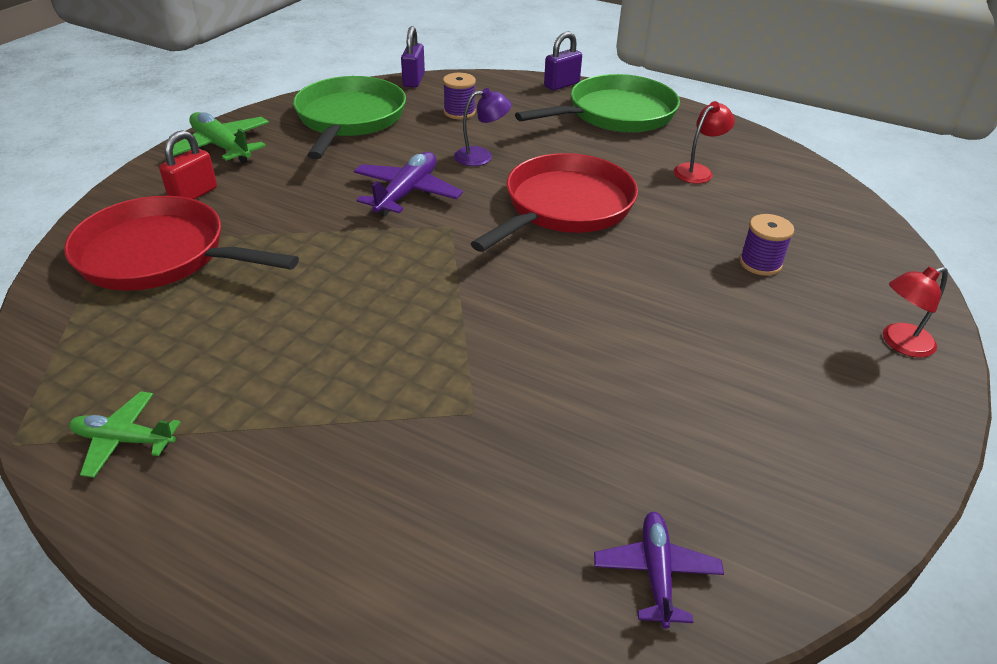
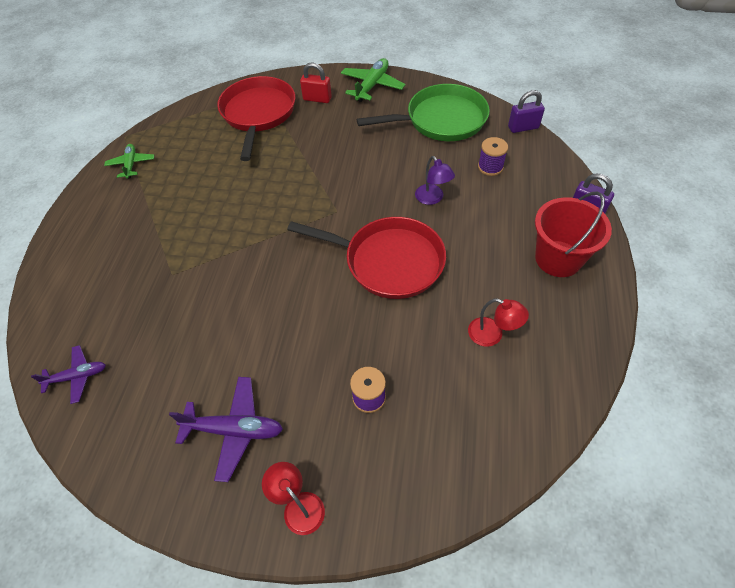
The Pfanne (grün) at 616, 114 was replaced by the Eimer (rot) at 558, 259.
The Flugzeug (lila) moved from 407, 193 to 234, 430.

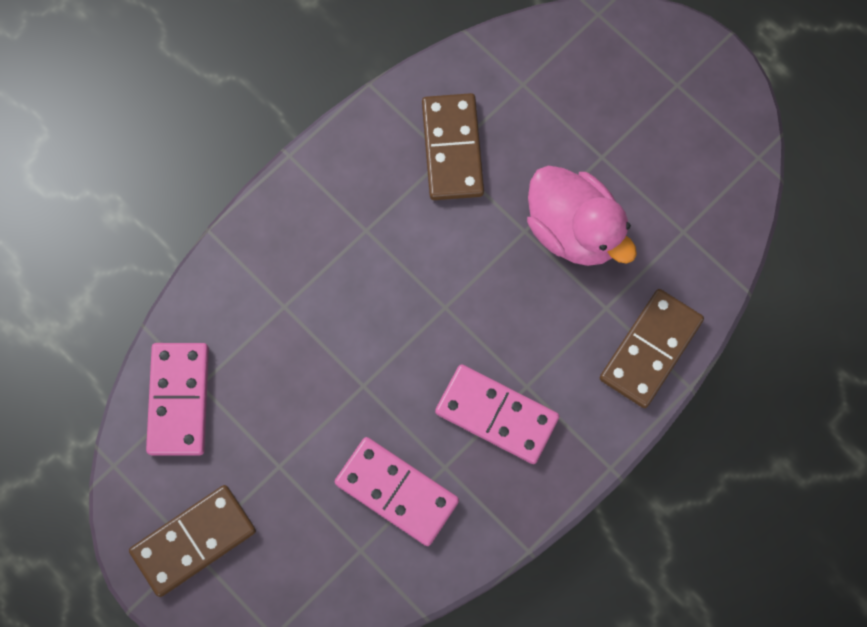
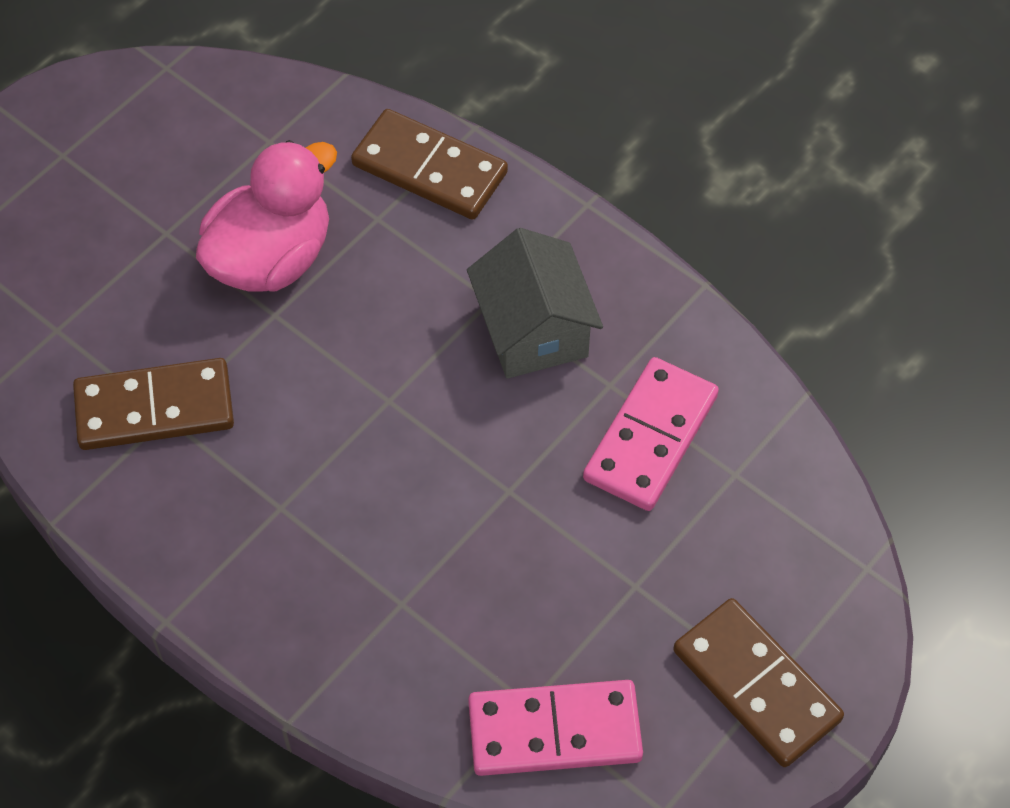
The Dominostein (rosa) at 496, 415 was replaced by the Haus (grau) at 533, 330.

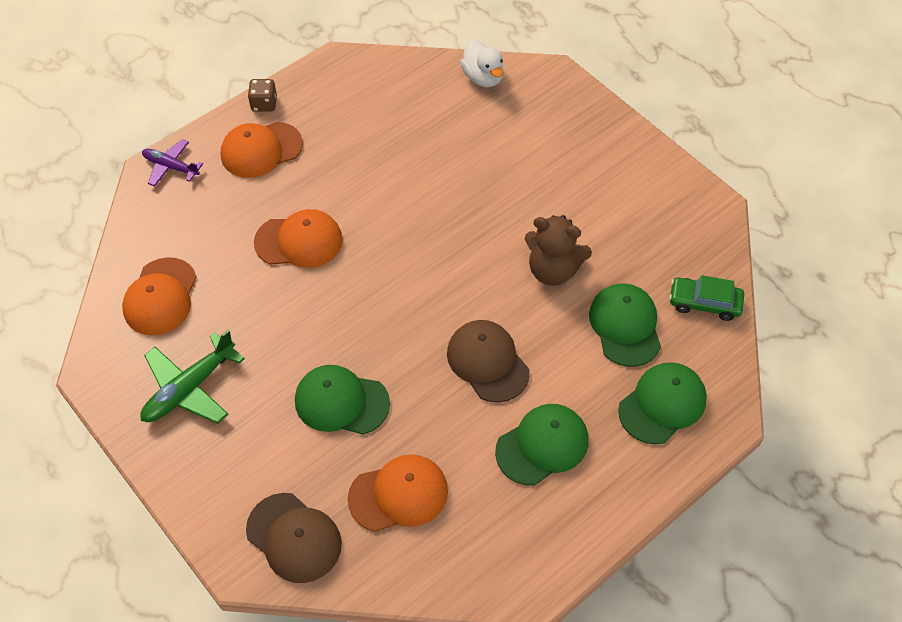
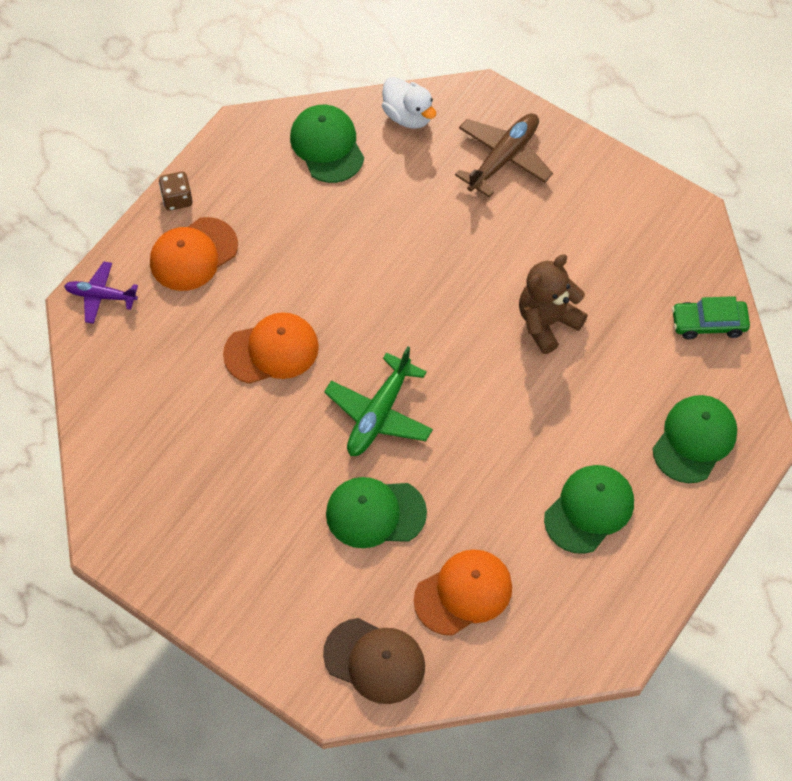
The Teddybär (braun) at 553, 270 turned 135 degrees clockwise.
The Kappe (orange) at 160, 297 disappeared.
The Kappe (grün) moved from 625, 326 to 327, 145.
The Kappe (braun) at 487, 362 disappeared.
The Flugzeug (grün) moved from 189, 388 to 379, 414.
The Flugzeug (braun) at 503, 158 appeared.

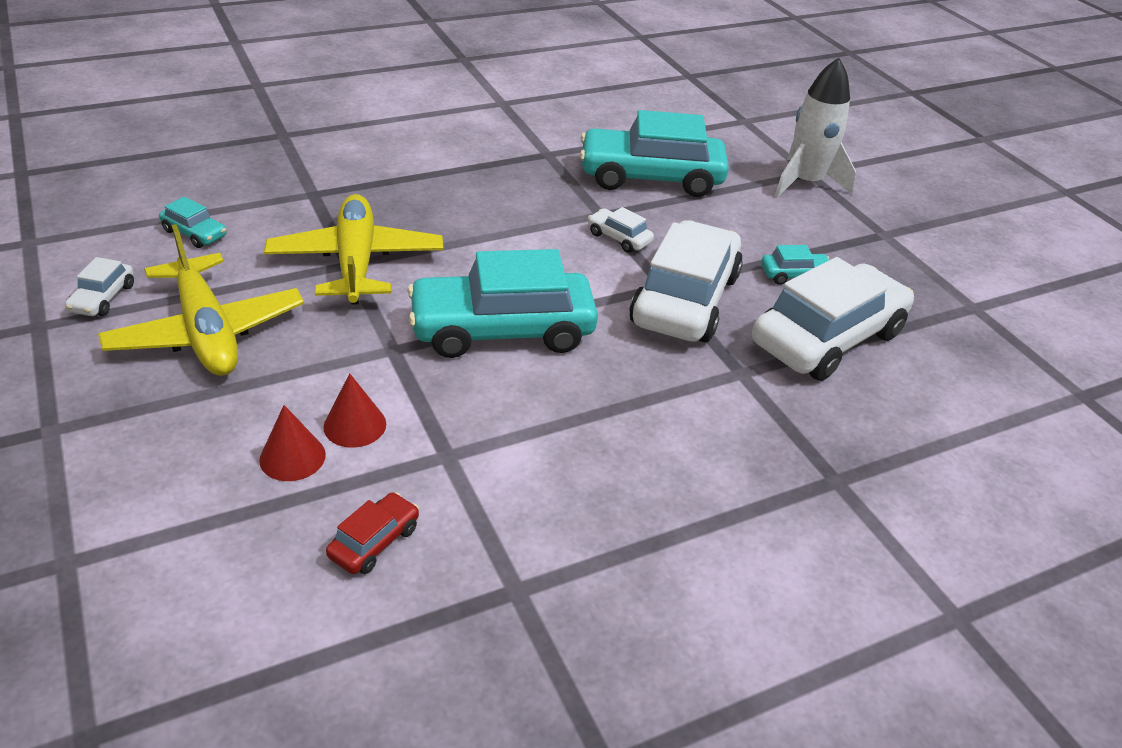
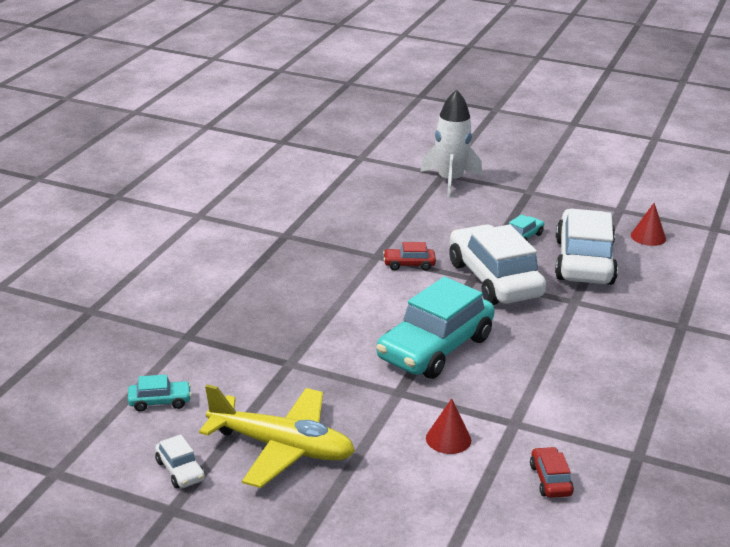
The Auto (türkis) at 651, 177 disappeared.
The Flugzeug (gelb) at 356, 262 disappeared.
The Auto (weiß) at 619, 238 became the Auto (rot) at 409, 264.
The Kegel (rot) moved from 292, 457 to 648, 237.

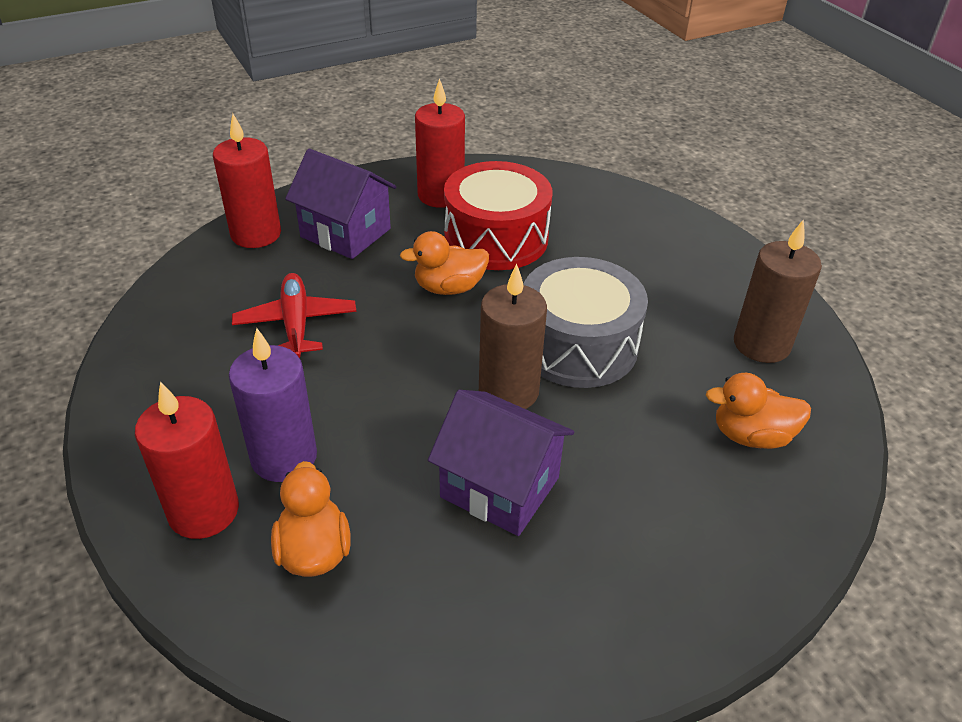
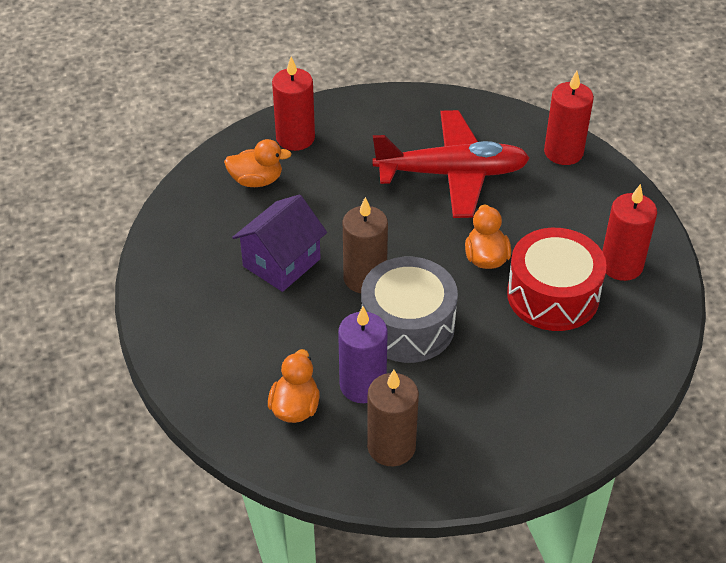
The Haus (lila) at 345, 233 disappeared.
The Flugzeug (rot) at 296, 324 changed to 1.75 times the size.
The Kerze (lila) moved from 284, 457 to 363, 385.

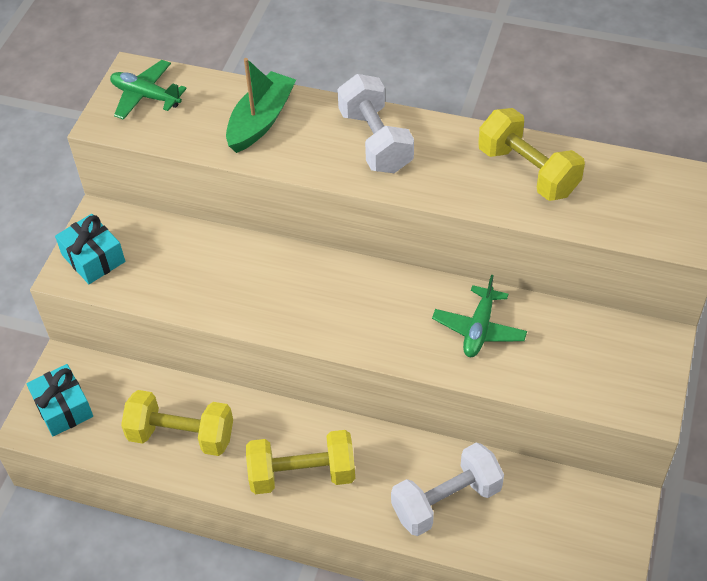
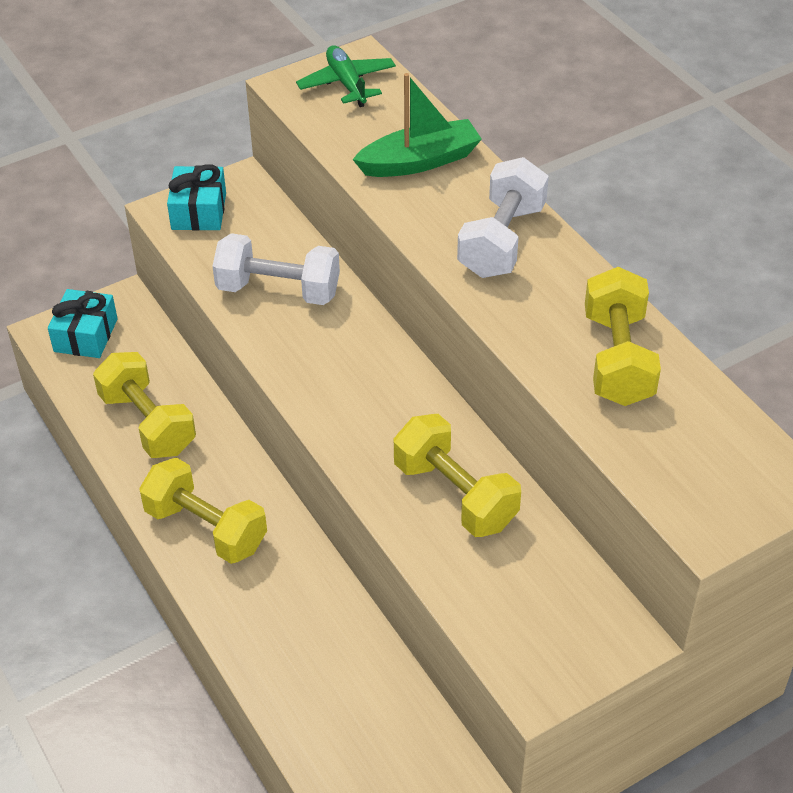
The Flugzeug (grün) at 479, 329 was replaced by the Hantel (gelb) at 455, 495.
The Hantel (weiß) moved from 446, 501 to 278, 290.

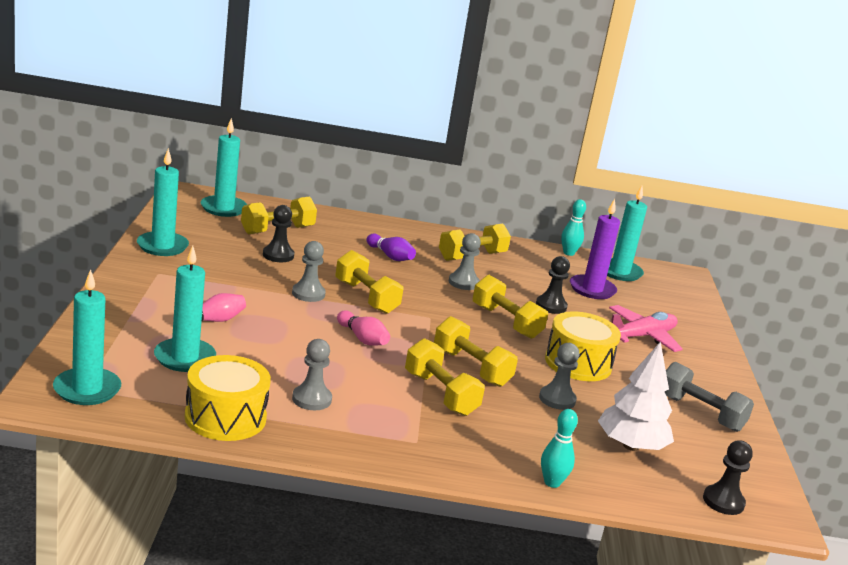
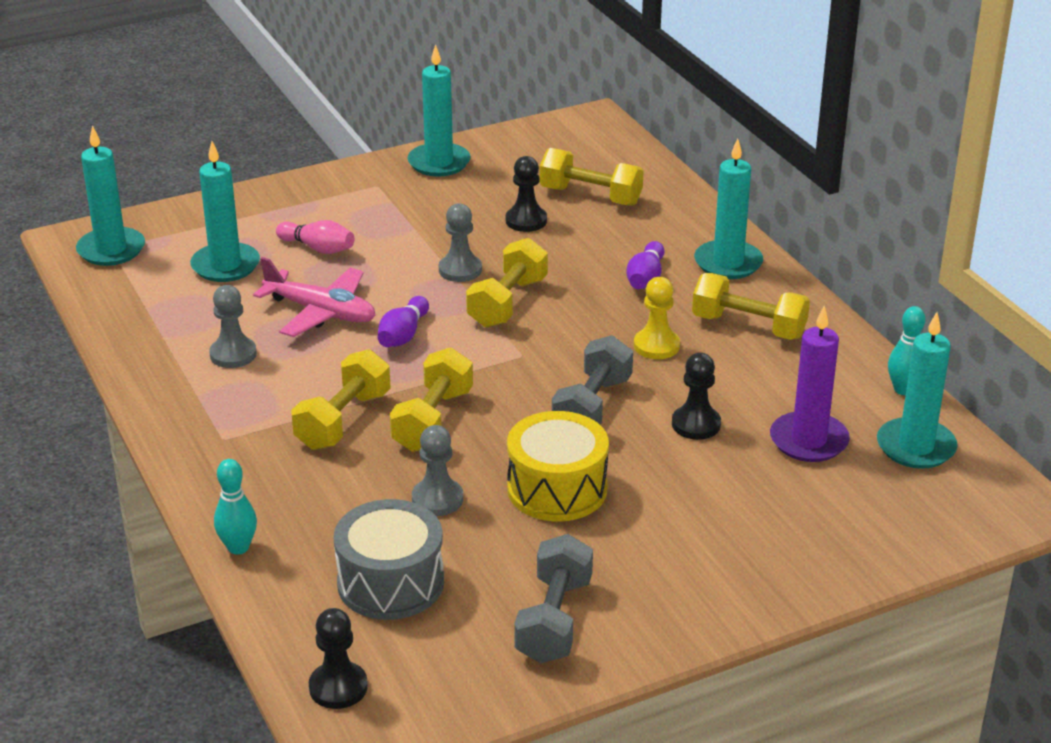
The Kerze (türkis) moved from 223, 208 to 728, 263.
The Bauer (grau) at 463, 283 became the Bauer (gelb) at 656, 346.
The Hantel (gelb) at 506, 322 became the Hantel (grau) at 592, 407.
The Flugzeug (rosa) moved from 641, 336 to 321, 312.
The Bowlingkegel (rosa) at 362, 338 became the Bowlingkegel (lila) at 403, 335.
The Baum (weiß) at 630, 446 was replaced by the Trommel (grau) at 390, 583.
The Trommel (gelb) at 225, 417 disappeared.

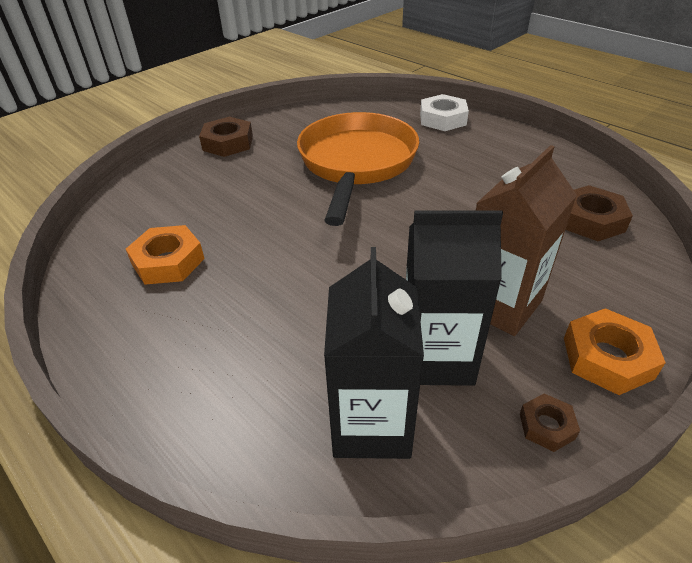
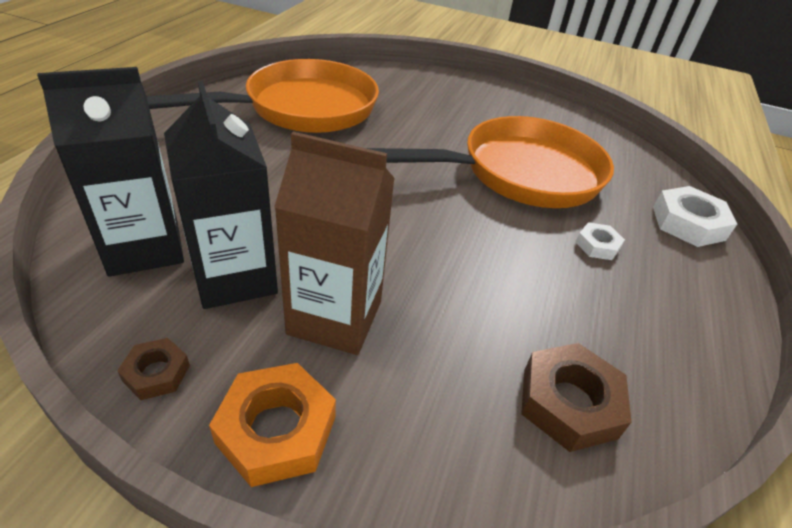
The Sechskantmutter (braun) at 228, 143 disappeared.
The Sechskantmutter (orange) at 168, 261 was replaced by the Pfanne (orange) at 302, 108.
The Sechskantmutter (weiß) at 597, 245 appeared.

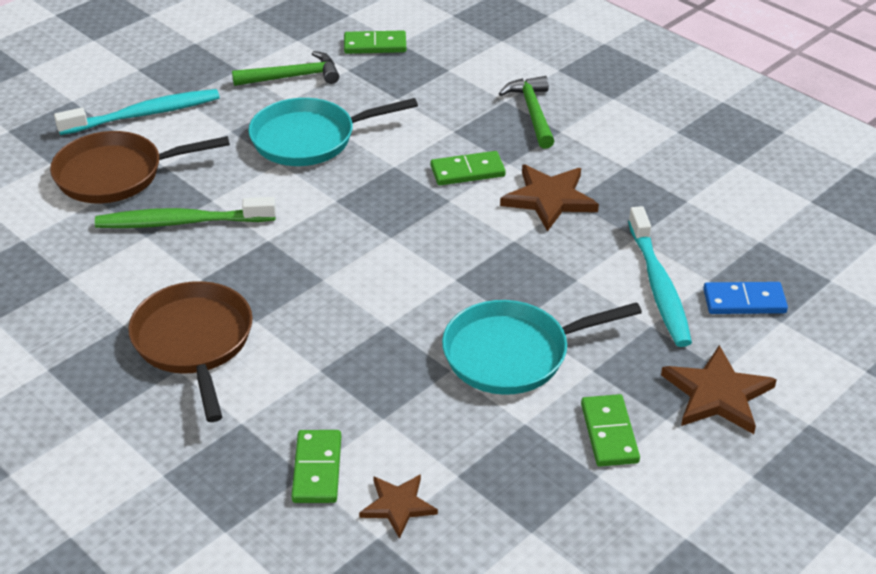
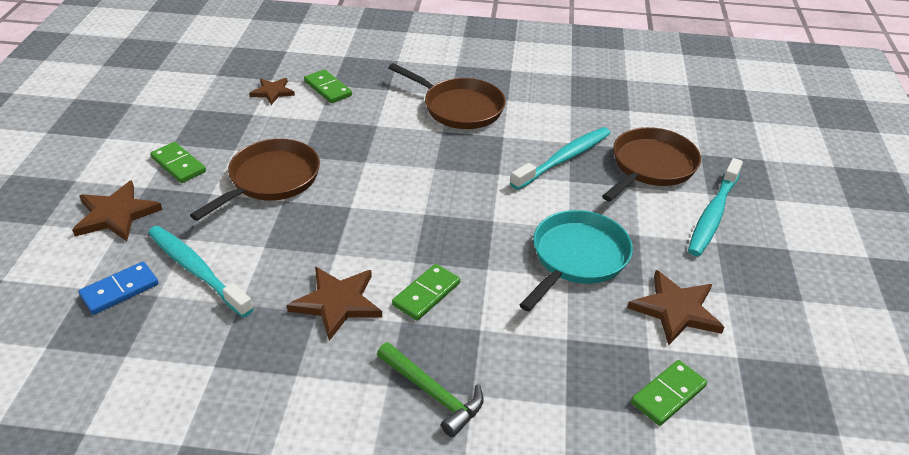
The Hammer (grün) at 292, 77 was replaced by the Stern (braun) at 676, 310.
The Zahnbürste (grün) at 181, 222 became the Zahnbürste (türkis) at 564, 159.
The Pfanne (türkis) at 513, 354 became the Pfanne (braun) at 271, 180.

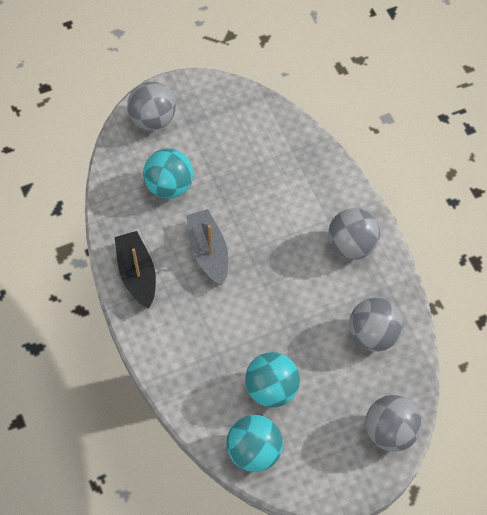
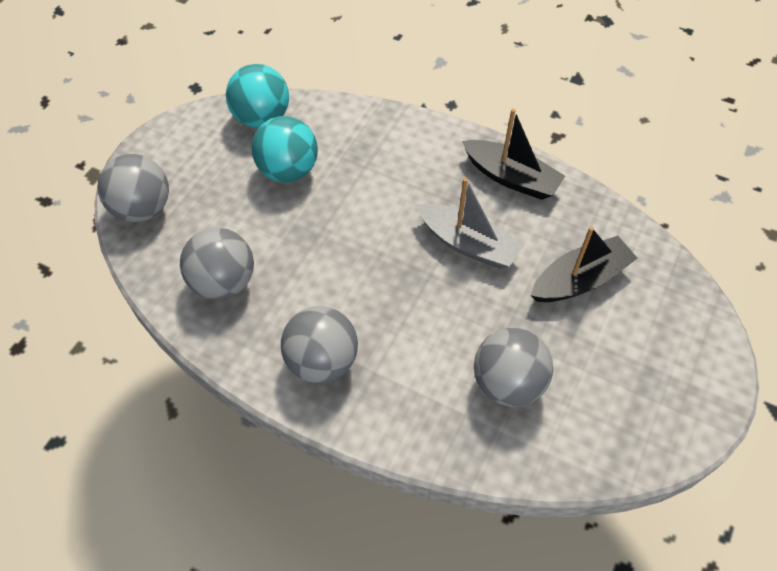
The Ball (grau) moved from 153, 119 to 507, 383.
The Ball (türkis) at 169, 186 was replaced by the Boot (schwarz) at 580, 279.

